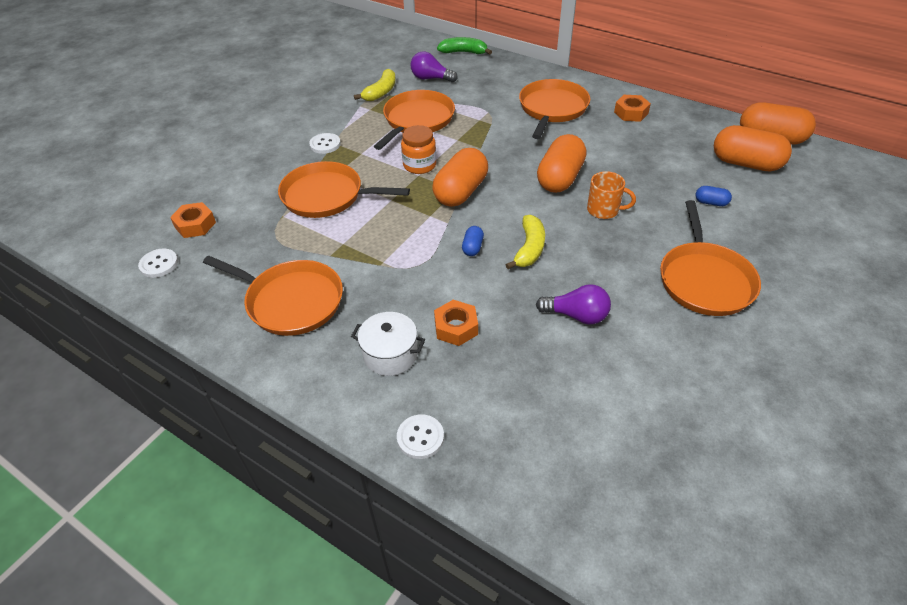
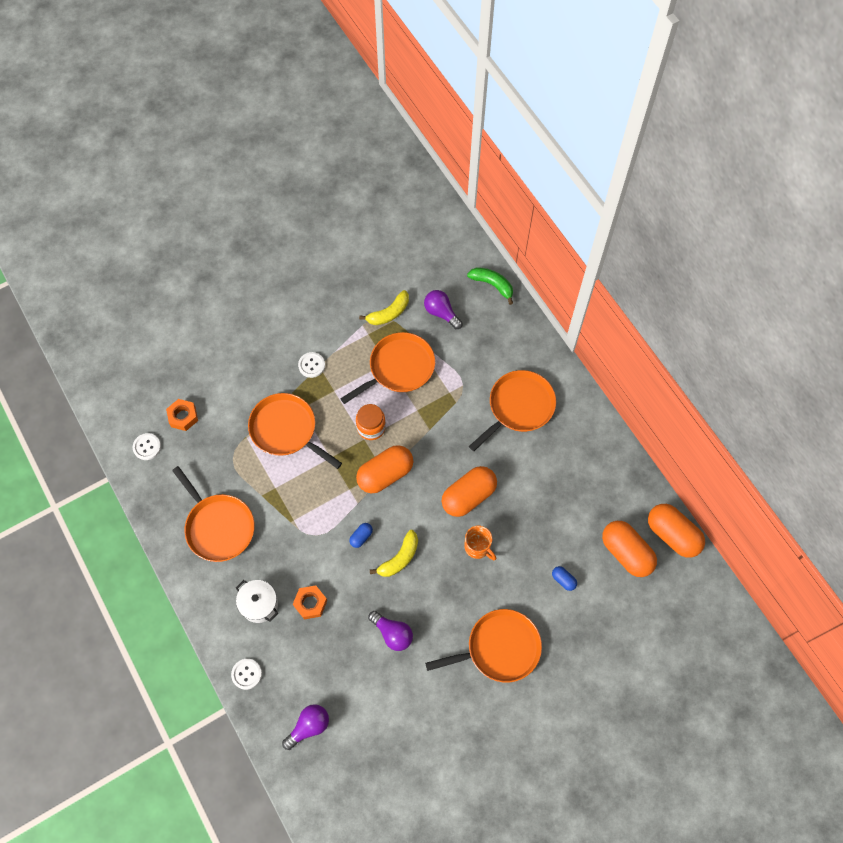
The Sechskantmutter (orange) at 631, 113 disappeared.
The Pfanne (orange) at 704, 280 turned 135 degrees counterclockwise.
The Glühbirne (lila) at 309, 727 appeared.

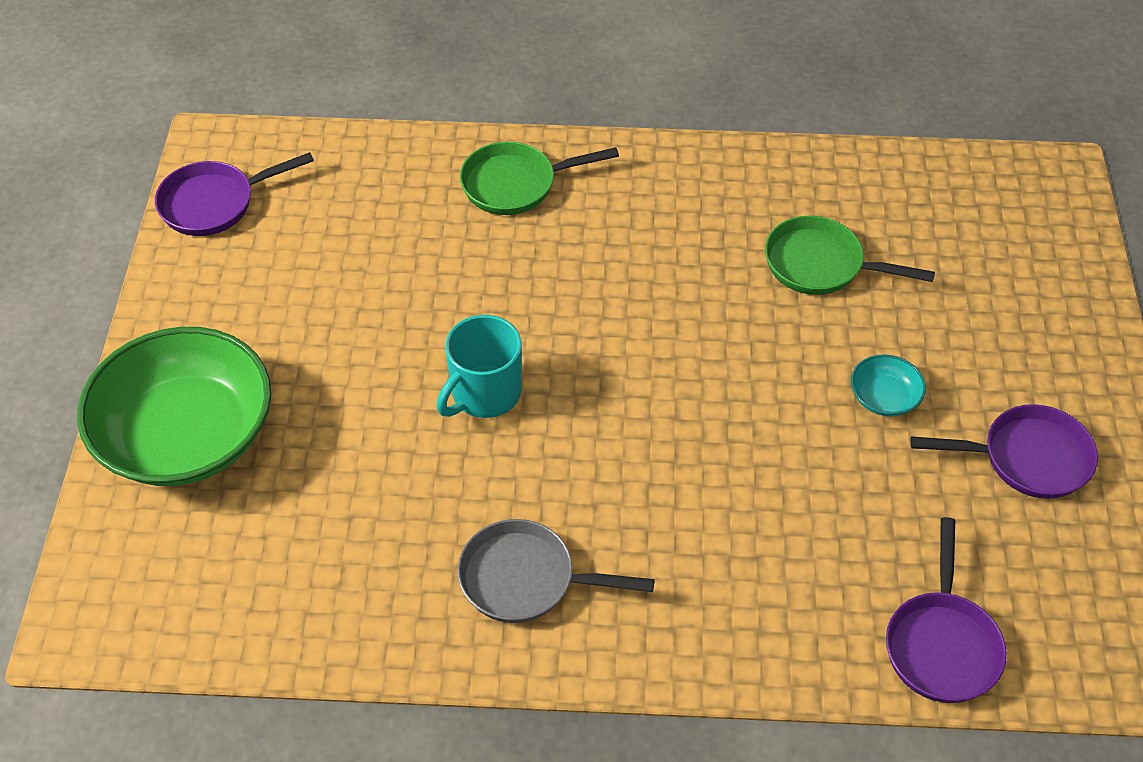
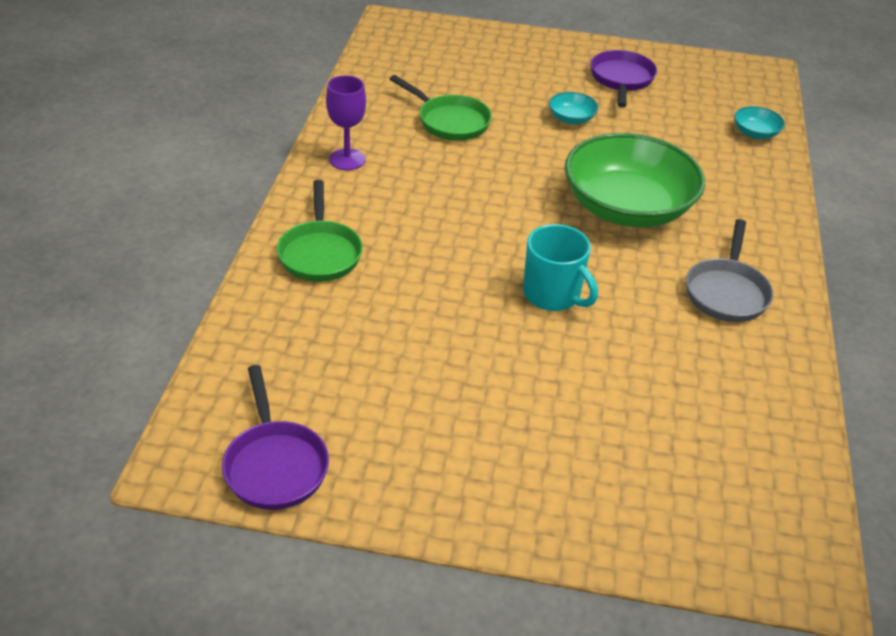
The Pfanne (grün) at 820, 265 turned 75 degrees counterclockwise.
The Schüssel (grün) moved from 187, 435 to 627, 207.
The Pfanne (lila) at 942, 644 was replaced by the Schüssel (türkis) at 755, 133.
The Kelch (lila) at 347, 159 appeared.

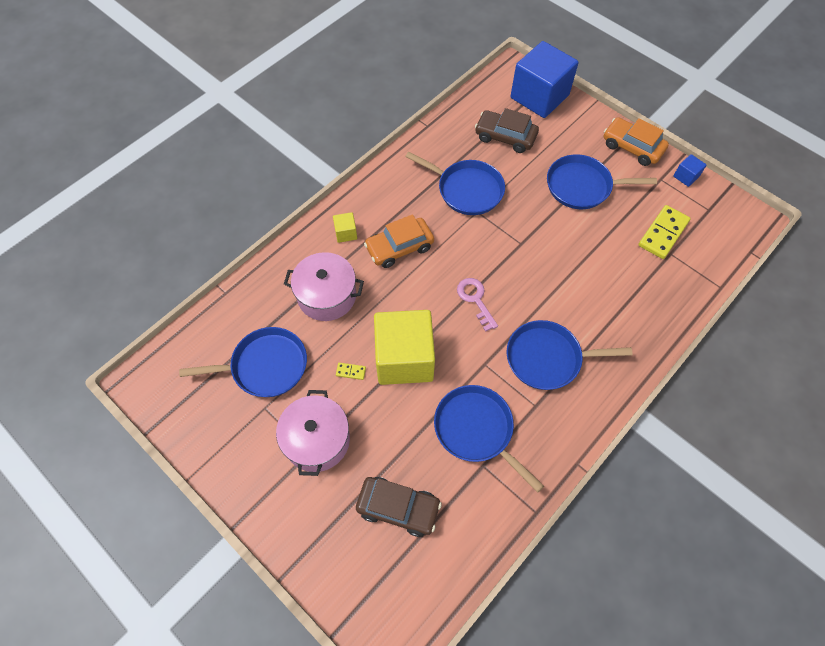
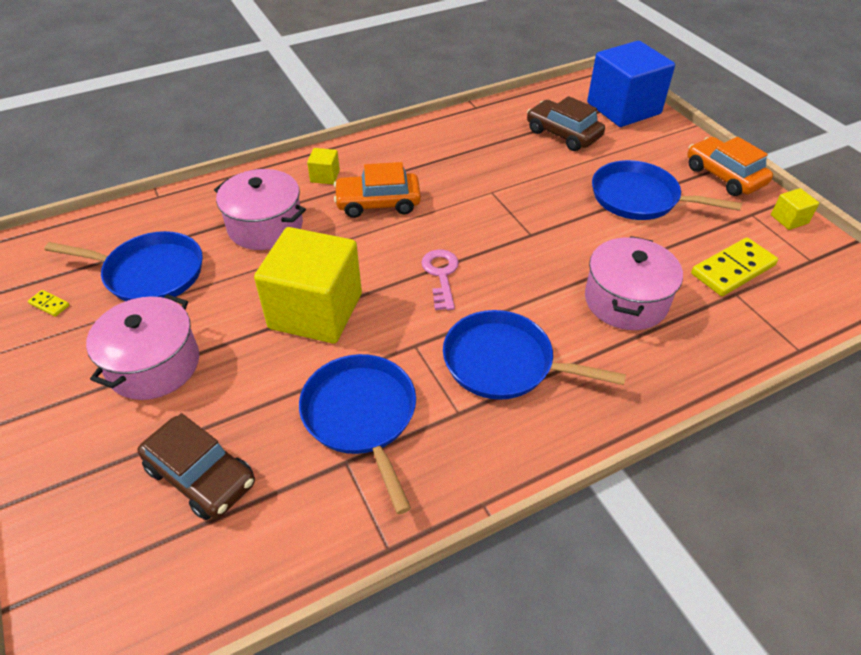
The Pfanne (blau) at 467, 190 disappeared.
The Kubus (blau) at 686, 176 became the Kubus (gelb) at 789, 219.
The Dominostein (gelb) moved from 351, 371 to 49, 304.
The Kochtopf (rosa) at 625, 300 appeared.

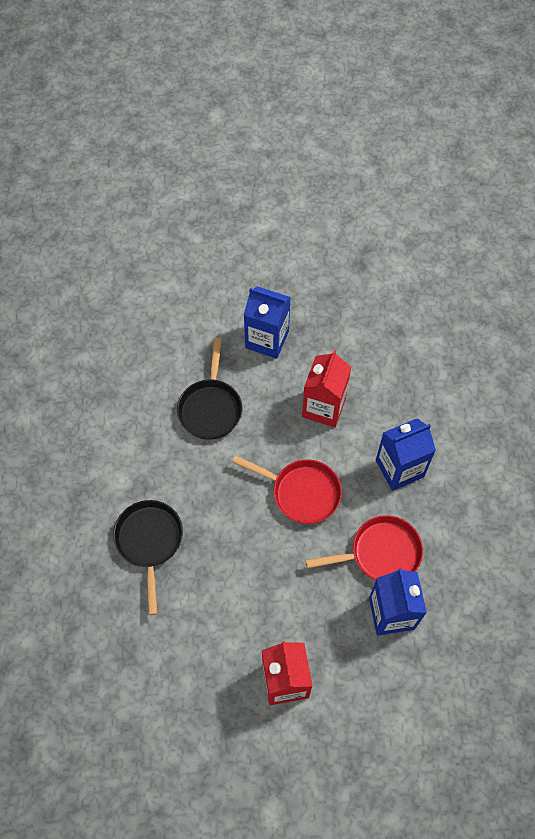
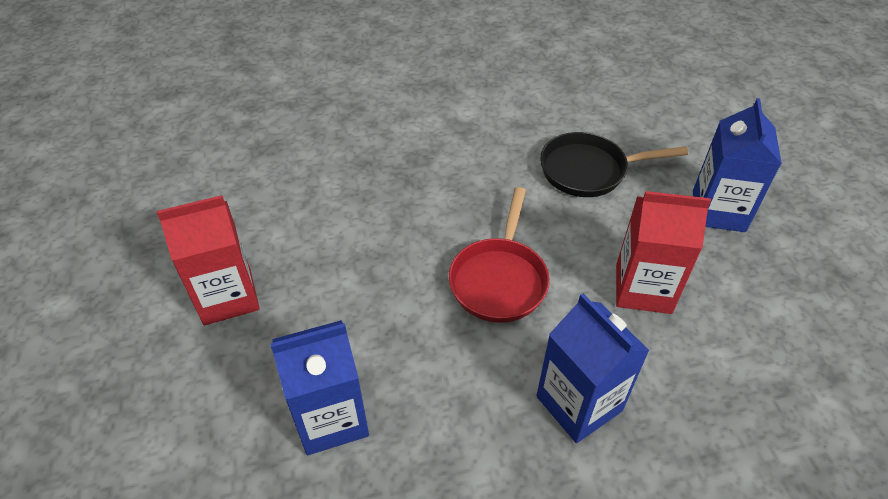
The Pfanne (schwarz) at 149, 542 disappeared.
The Pfanne (rot) at 380, 553 disappeared.

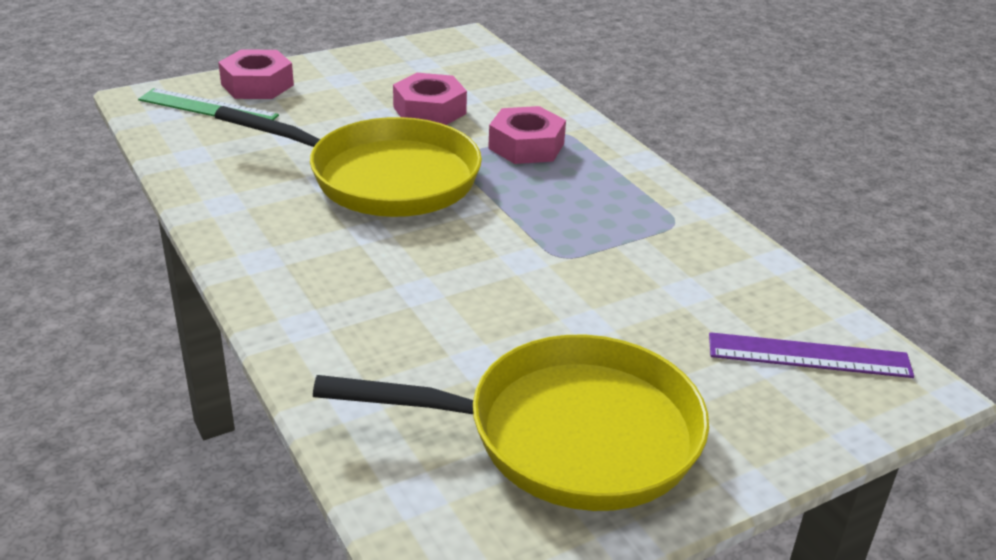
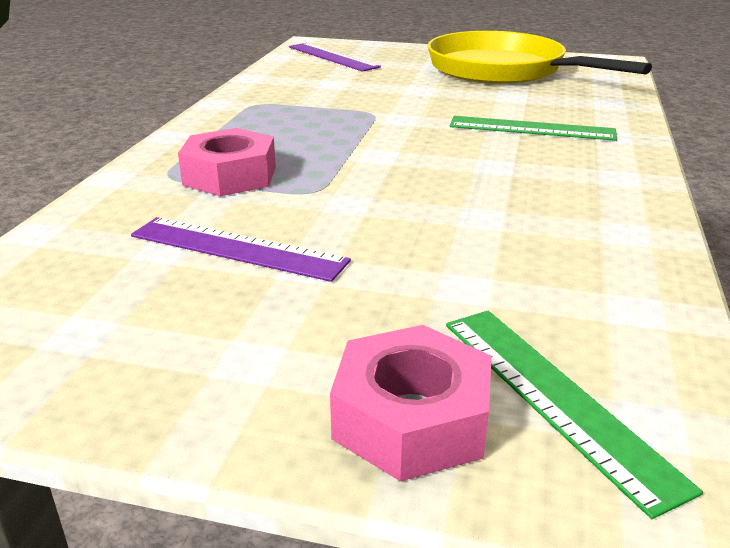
The Sechskantmutter (rosa) at 429, 110 was replaced by the Lineal (lila) at 237, 248.
The Pfanne (gelb) at 383, 177 disappeared.
The Lineal (grün) at 531, 128 appeared.

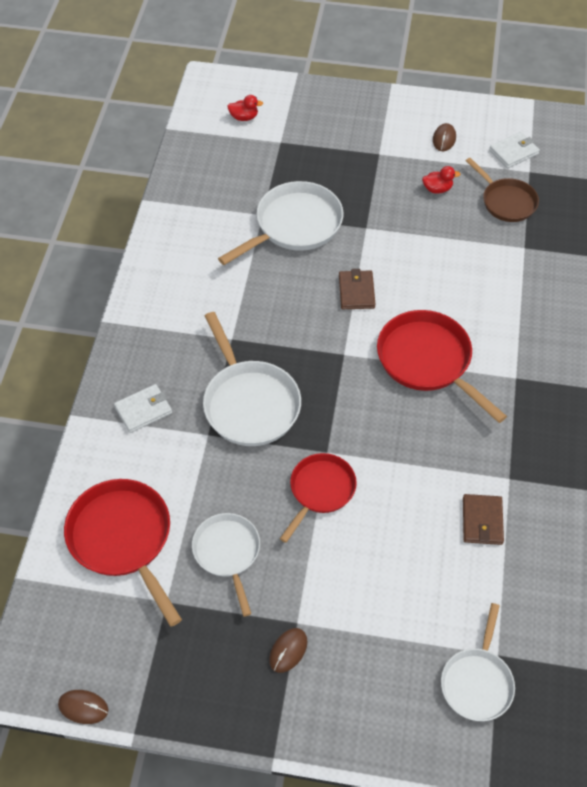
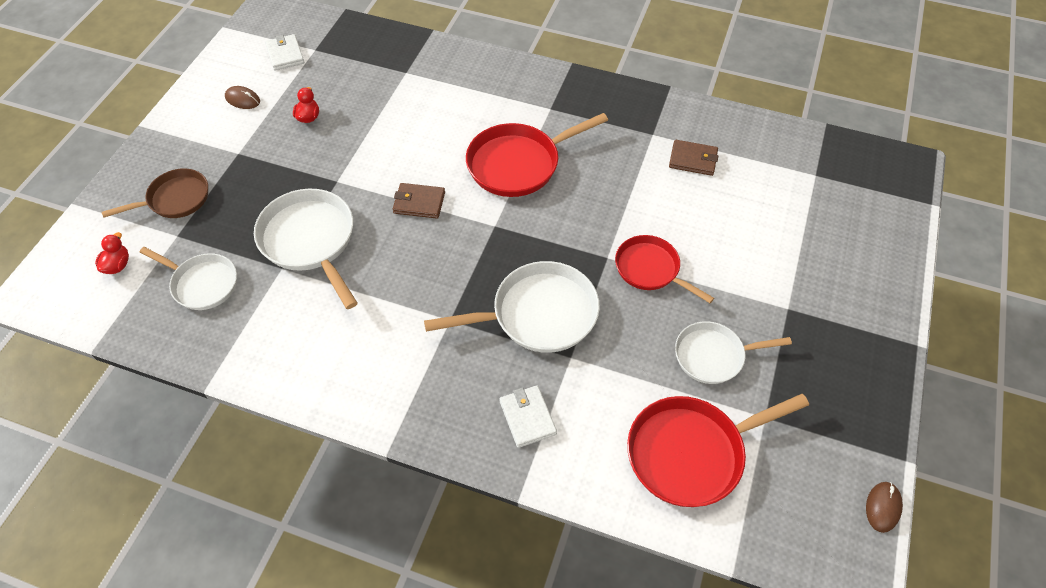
The Pfanne (braun) moved from 506, 201 to 175, 199.
The Pfanne (weiß) moved from 477, 682 to 202, 283.
The Computermaus (braun) at 288, 651 disappeared.

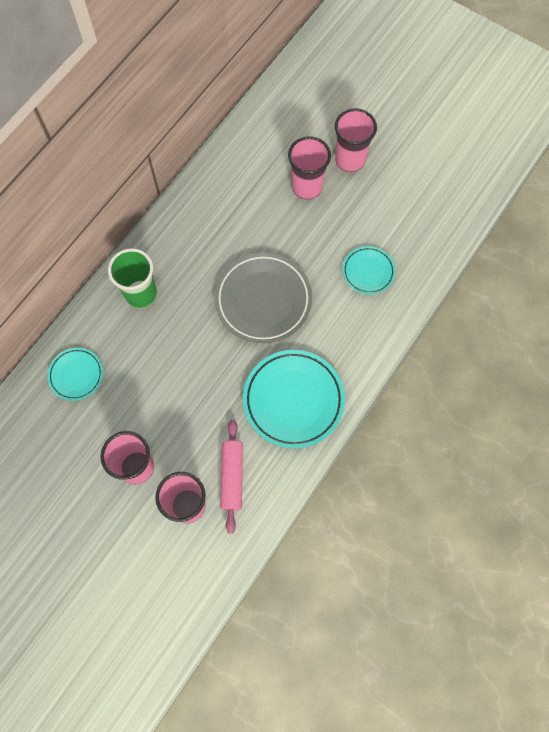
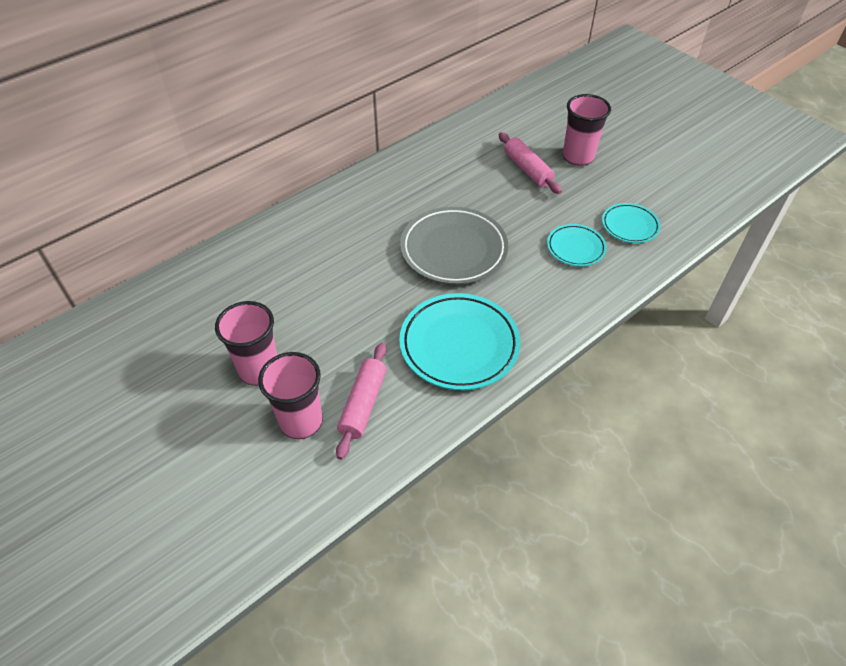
The Becher (rosa) at 307, 187 was replaced by the Nudelholz (rosa) at 527, 169.
The Becher (grün) at 141, 294 disappeared.
The Teller (türkis) moved from 76, 375 to 629, 226.

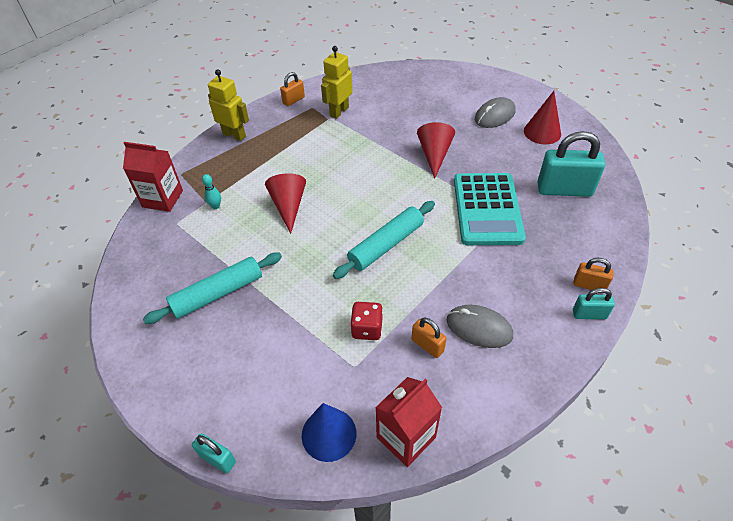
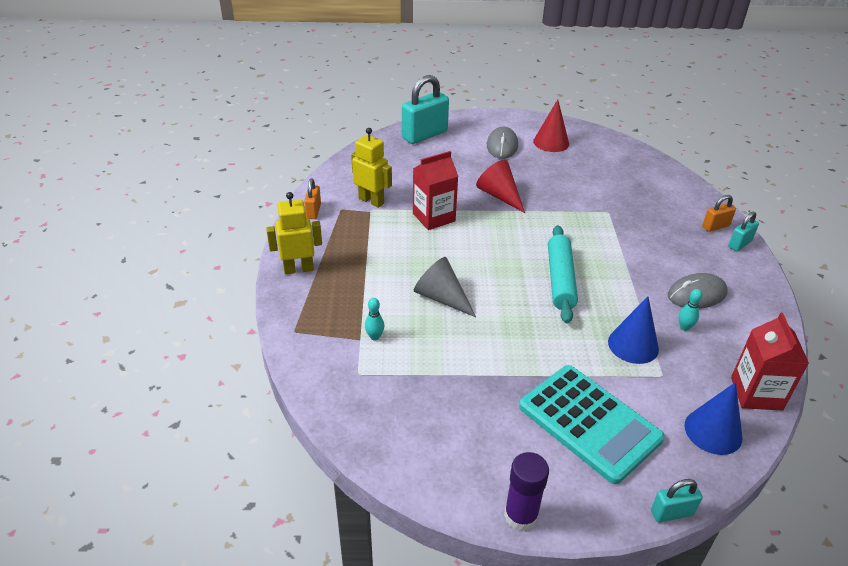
The Roboter (gelb) at 339, 111 turned 135 degrees clockwise.
The Vorhängeschloss (türkis) moved from 564, 190 to 425, 135.
The Getränkekarton (rot) moved from 162, 198 to 433, 217.
The Kegel (rot) at 288, 206 became the Kegel (grau) at 441, 297.
The Taschenrechner (türkis) moved from 487, 209 to 589, 423.
The Nudelholz (türkis) at 217, 293 disappeared.
The Spielwürfel (rot) at 367, 329 was replaced by the Kegel (blau) at 633, 345.
The Vorhängeschloss (orange) at 427, 345 was replaced by the Bowlingkegel (türkis) at 684, 327.
The Klebestift (lila) at 521, 516 appeared.

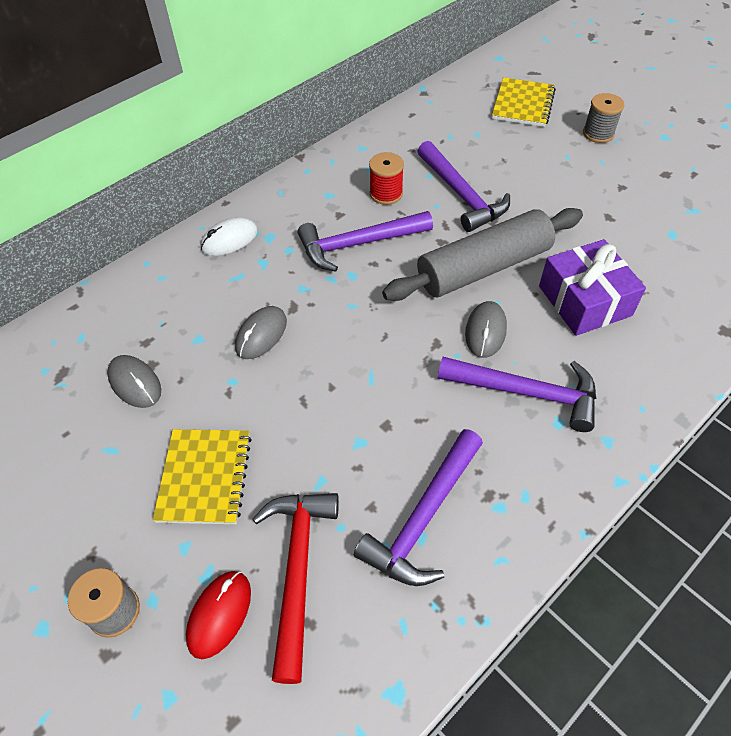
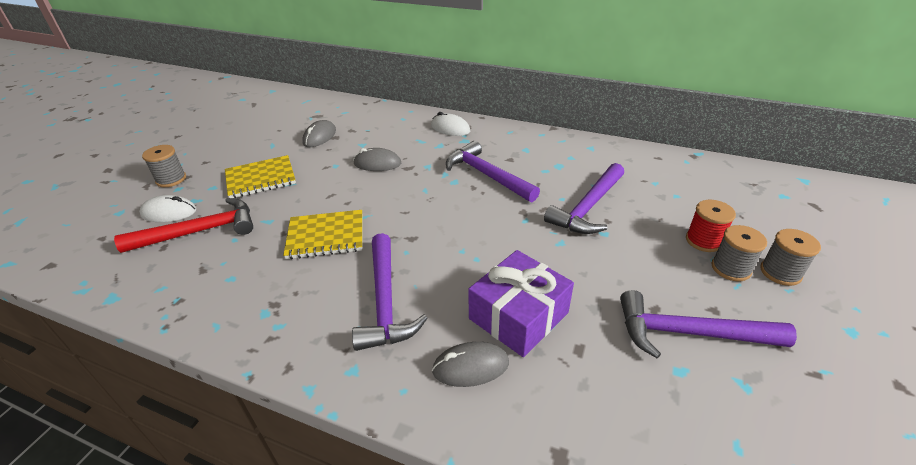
The Notizbuch (gelb) moved from 523, 104 to 326, 236.
The Garnrolle (rot) moved from 386, 193 to 703, 241.
The Nudelholz (grau) at 483, 267 disappeared.
The Computermaus (grau) moved from 485, 331 to 470, 367.
The Hammer (lila) moved from 424, 517 to 689, 333.
The Computermaus (rot) at 219, 614 became the Computermaus (weiß) at 169, 212.
The Garnrolle (grau) at 731, 268 appeared.

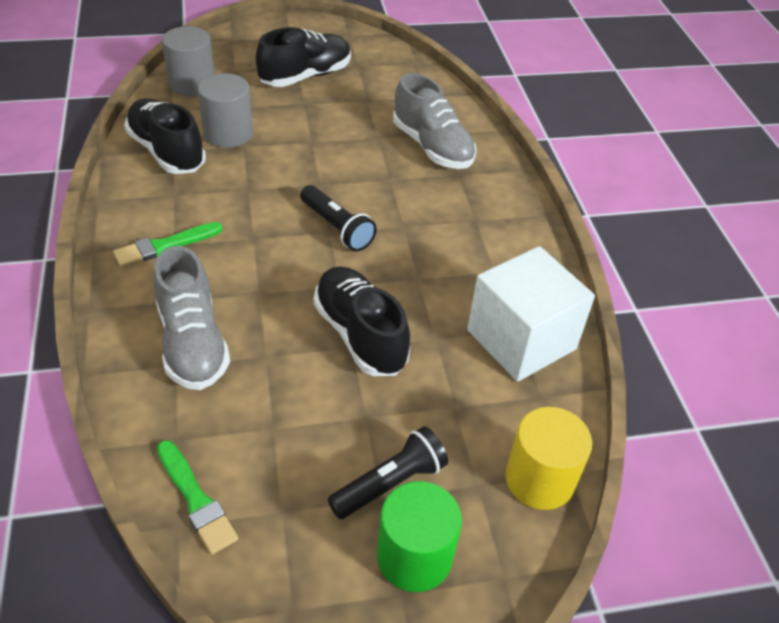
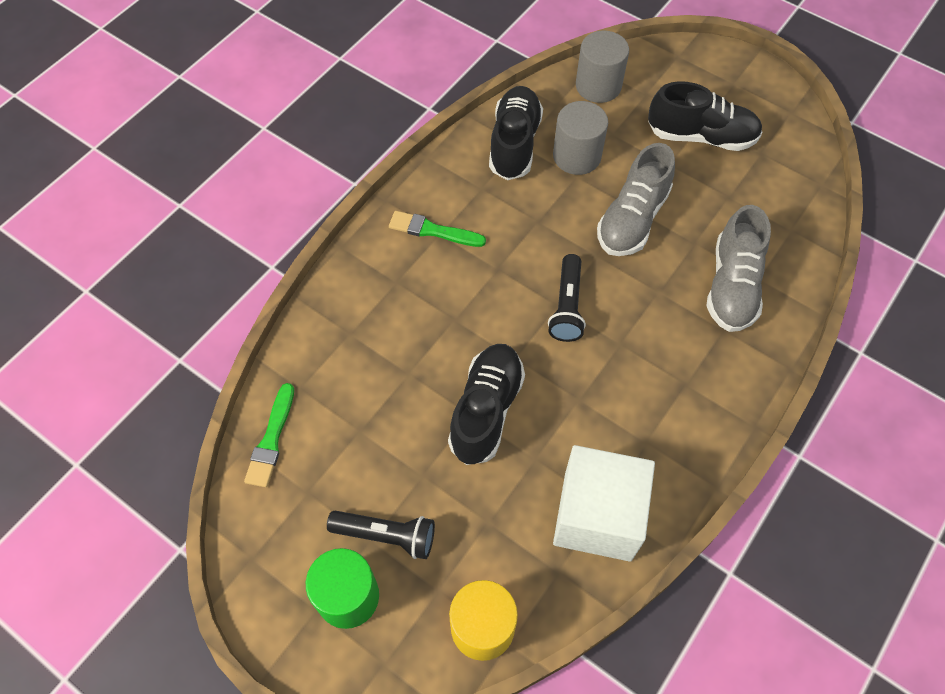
The Schuh (grau) moved from 192, 343 to 632, 219.

